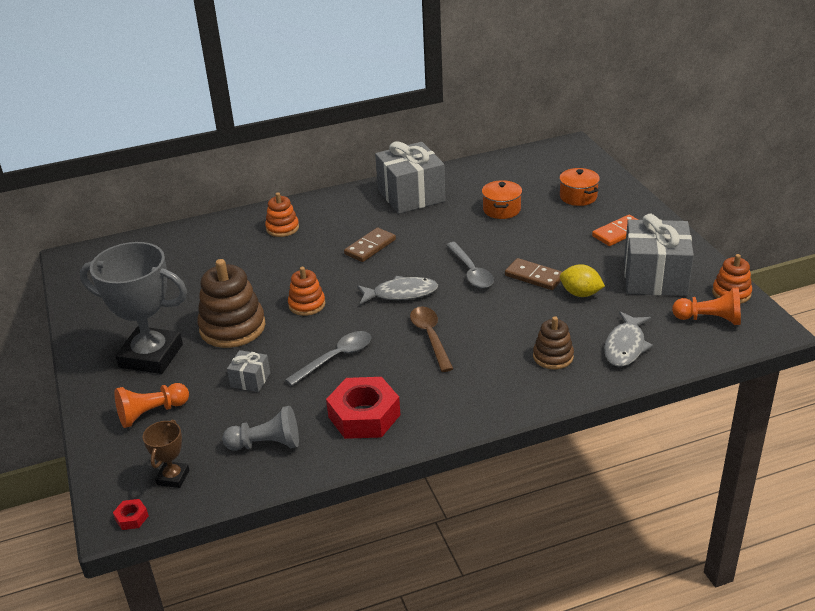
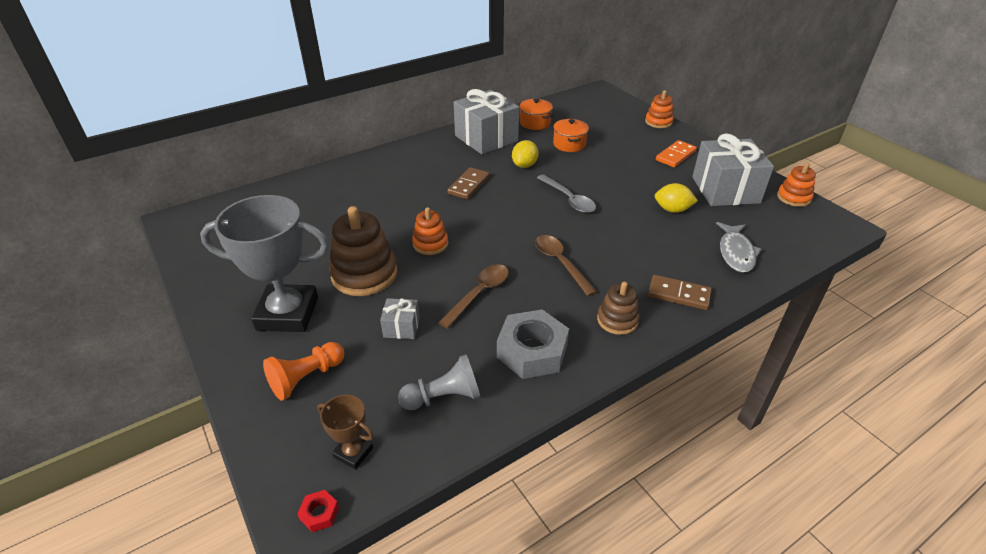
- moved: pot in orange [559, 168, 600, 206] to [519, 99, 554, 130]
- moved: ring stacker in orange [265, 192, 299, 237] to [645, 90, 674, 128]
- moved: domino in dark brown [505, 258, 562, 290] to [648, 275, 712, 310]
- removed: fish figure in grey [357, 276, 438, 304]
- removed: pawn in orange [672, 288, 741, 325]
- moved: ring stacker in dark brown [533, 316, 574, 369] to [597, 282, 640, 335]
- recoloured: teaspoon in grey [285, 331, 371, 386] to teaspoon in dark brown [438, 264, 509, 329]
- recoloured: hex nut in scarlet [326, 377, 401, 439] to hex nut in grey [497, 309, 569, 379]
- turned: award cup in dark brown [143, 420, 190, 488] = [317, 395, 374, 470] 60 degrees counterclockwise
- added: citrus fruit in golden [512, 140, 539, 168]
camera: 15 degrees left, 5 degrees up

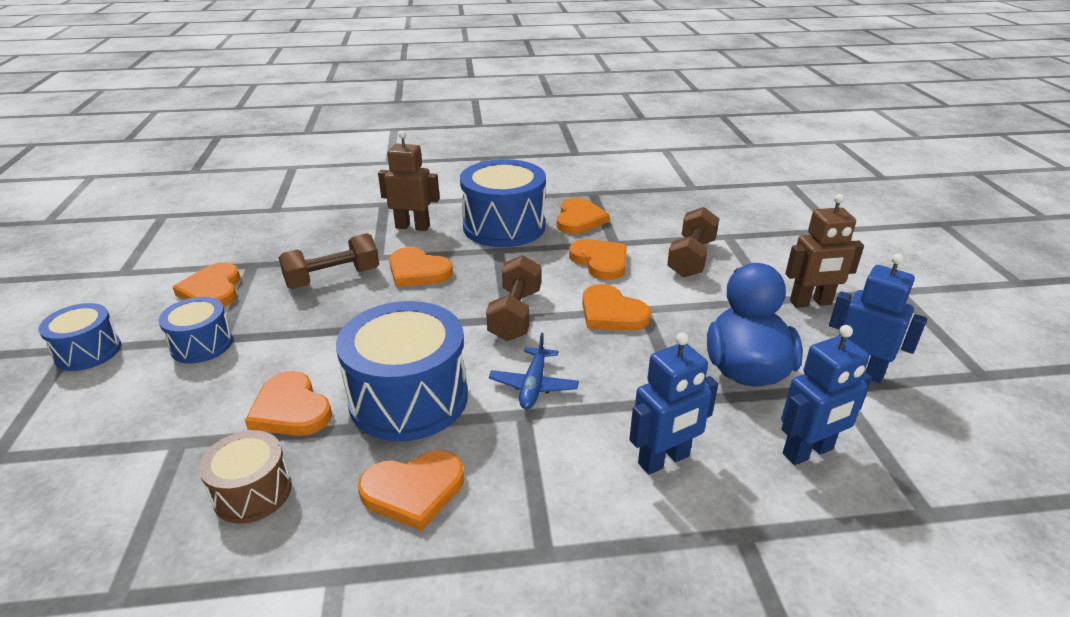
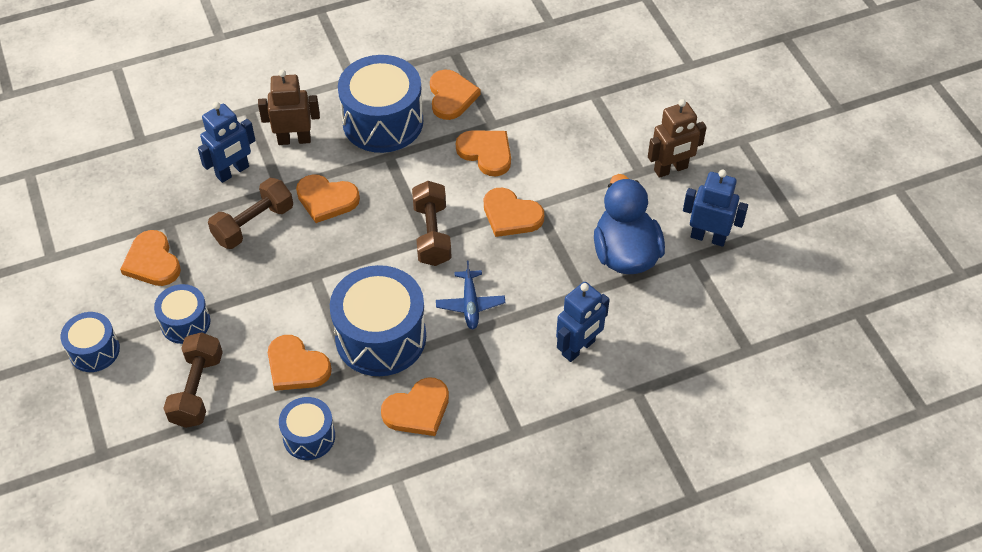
- moved: free weight in dark brown [667, 207, 719, 277] to [163, 332, 223, 428]
- moved: robot in cobalt [781, 325, 872, 465] to [198, 102, 256, 183]
- recoloured: drum in dark brown [199, 430, 292, 524] to drum in cobalt [279, 397, 335, 460]
camera: 15 degrees left, 20 degrees up

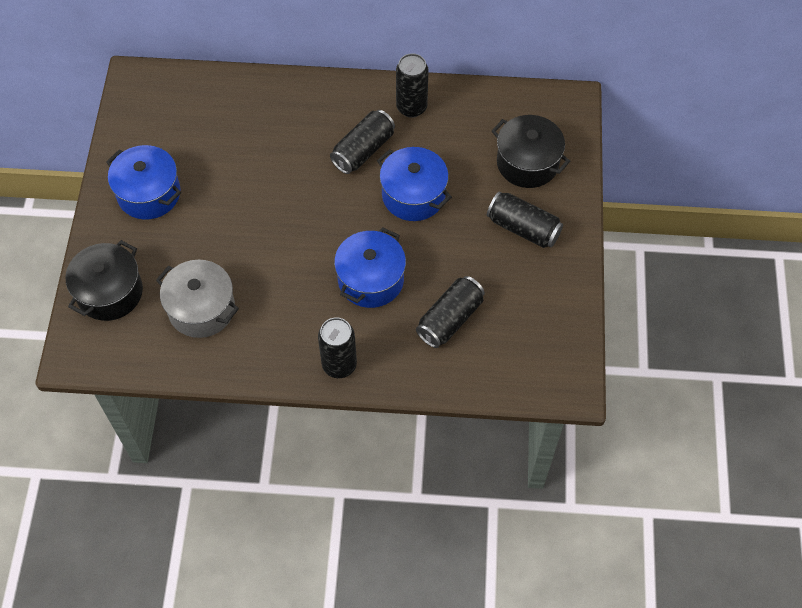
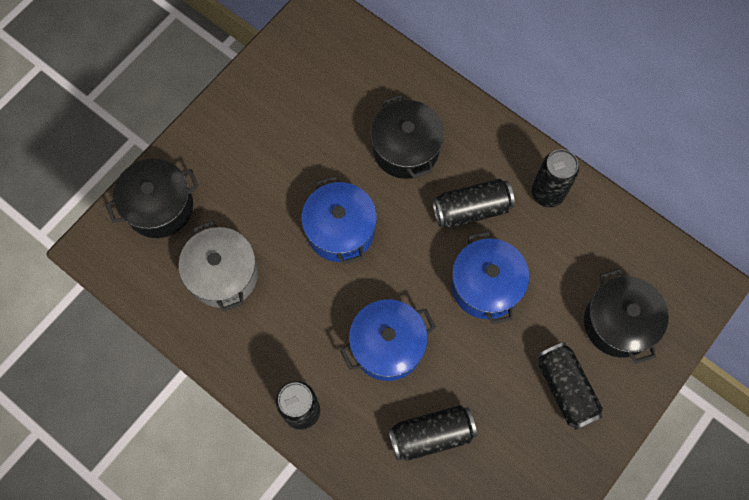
- moved: pot in cobalt [106, 145, 181, 220] to [301, 176, 377, 265]
- added: pot in ebony [371, 95, 444, 179]
camera: 35 degrees right, 10 degrees up

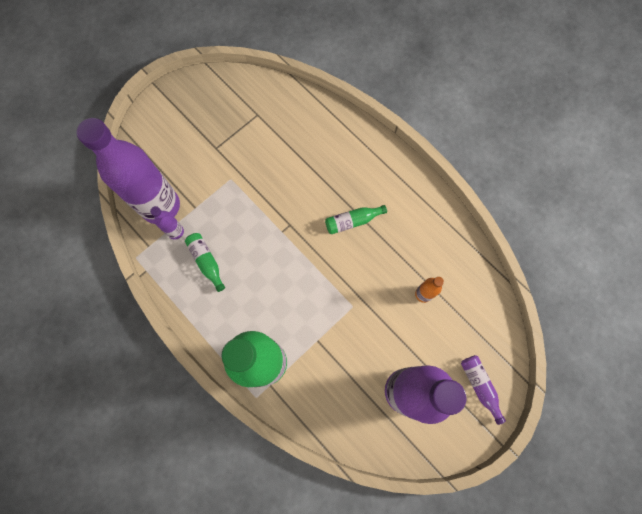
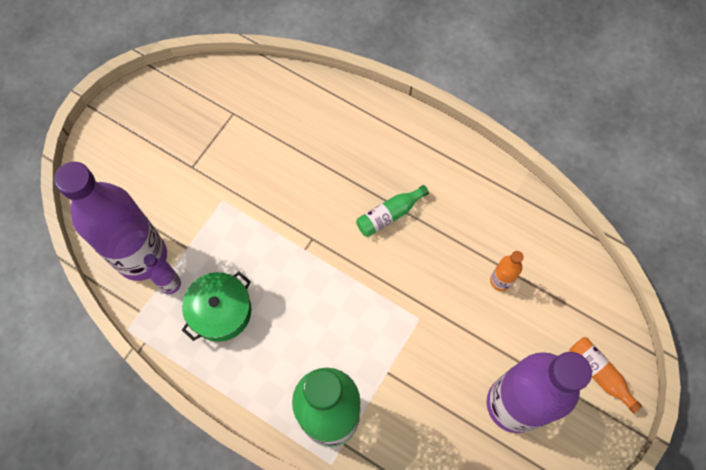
- replaced: flask in leaf-green [185, 233, 225, 292] to pot in leaf-green [182, 271, 251, 342]
- recoloured: flask in violet [461, 355, 506, 425] to flask in orange [569, 337, 642, 413]
camera: 15 degrees left, 5 degrees down

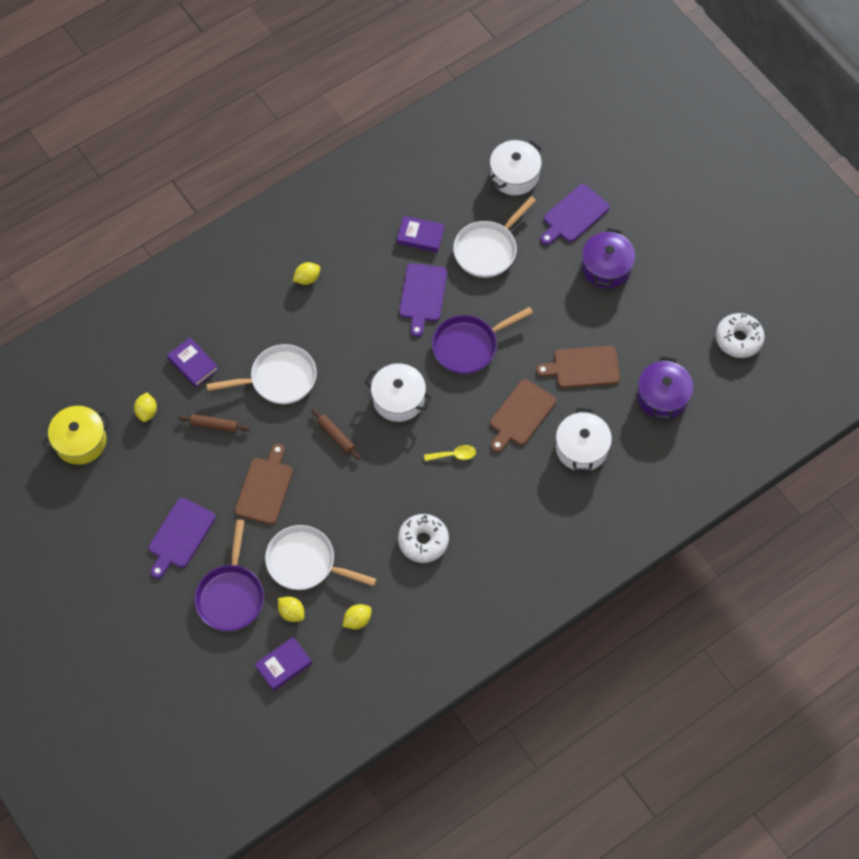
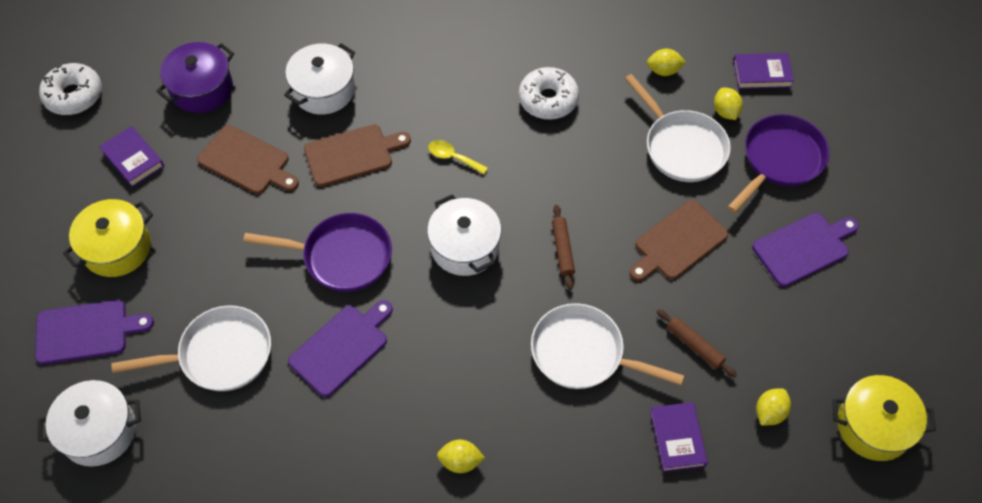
- moved: book in violet [397, 216, 444, 252] to [99, 126, 164, 187]
- recoloured: pot in violet [582, 228, 635, 288] to pot in golden [63, 199, 153, 277]
camera: 145 degrees left, 5 degrees down

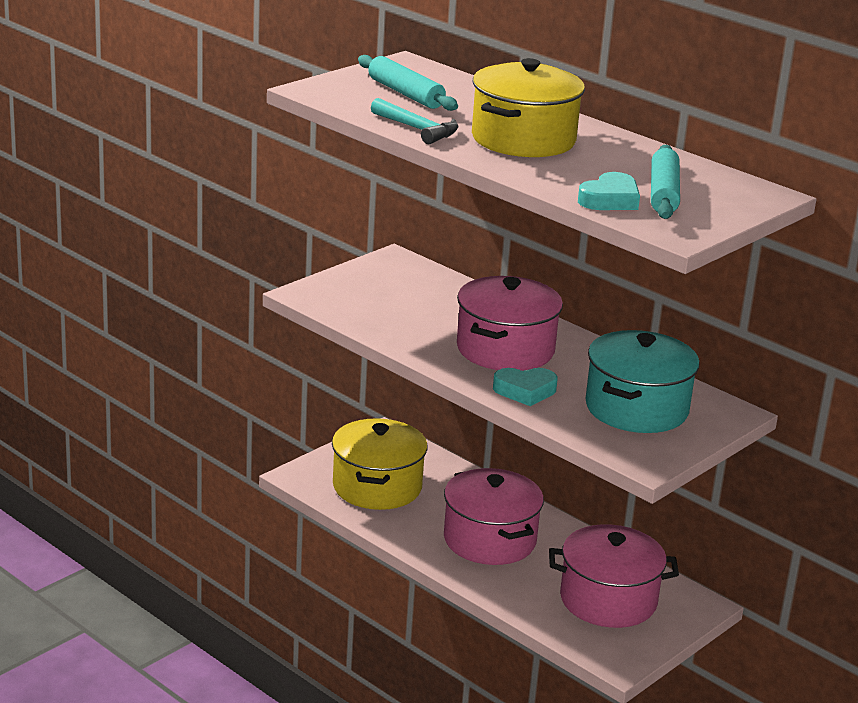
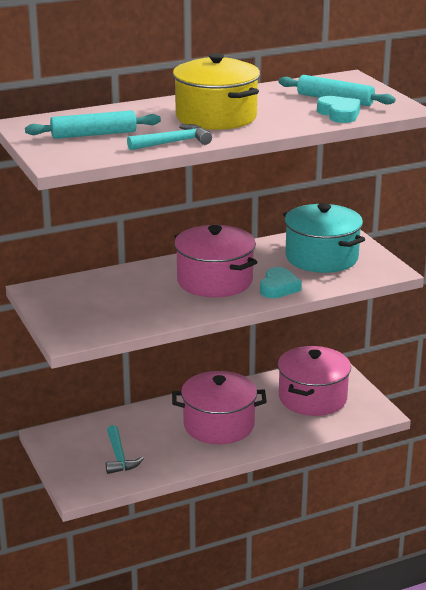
- replaced: pot in golden [332, 418, 428, 510] to hammer in aqua [106, 425, 144, 474]
camera: 65 degrees left, 0 degrees up

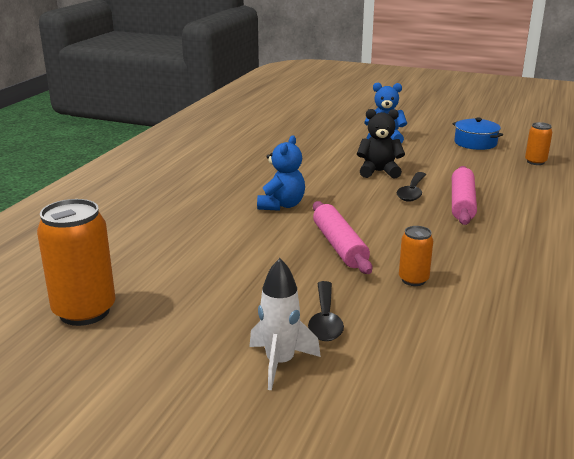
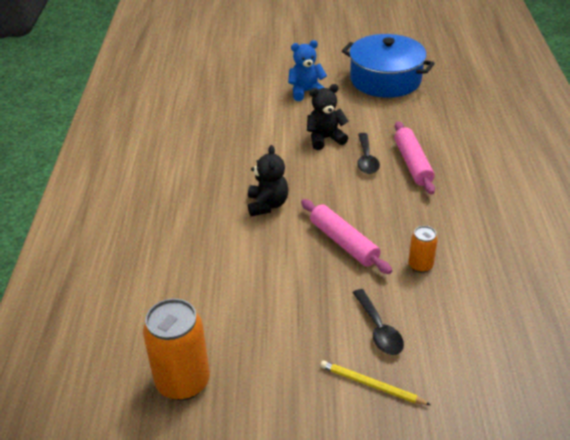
- resized: pot in cobalt [453, 118, 503, 150] = [342, 34, 435, 98] x1.87
- removed: can in orange [525, 122, 552, 165]
- recoloured: stuffed bear in cobalt [257, 135, 305, 211] to stuffed bear in ebony [248, 145, 289, 216]
- replaced: spaceship in pure white [249, 258, 321, 390] to lead pencil in golden [320, 361, 431, 405]
camera: 20 degrees left, 15 degrees up

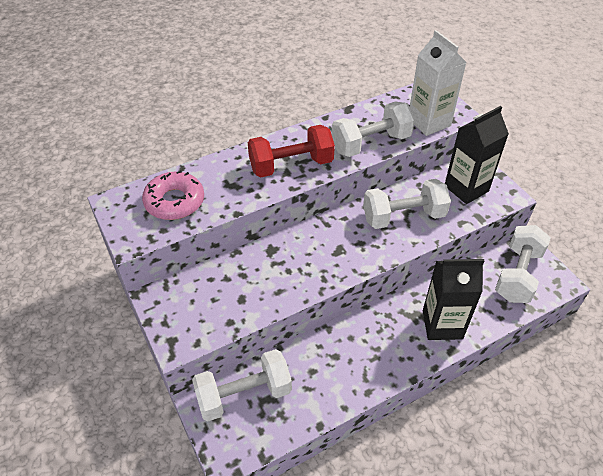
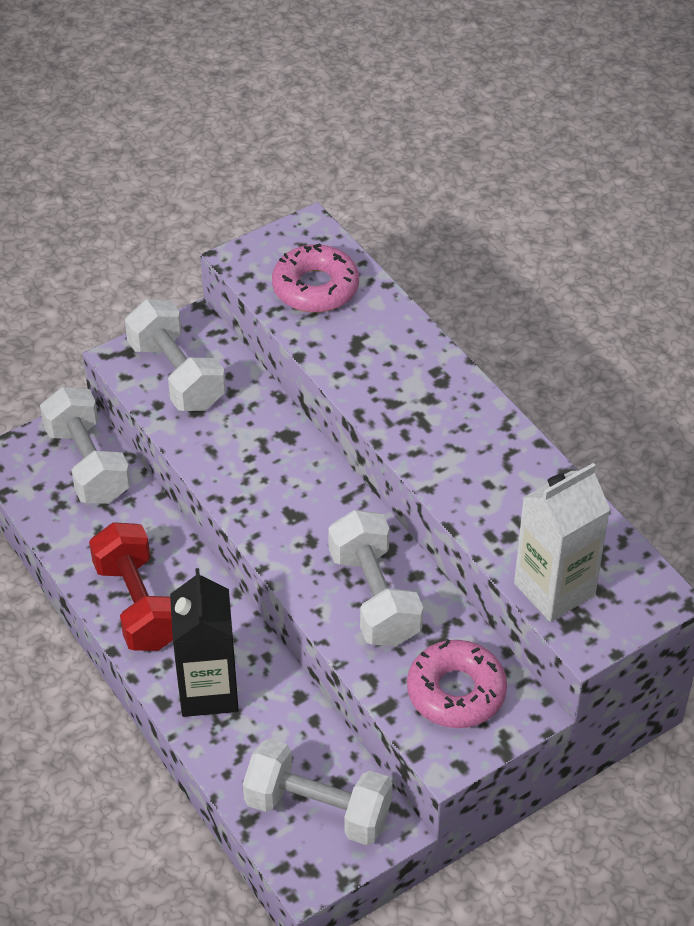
- moved: free weight in pure white [331, 101, 415, 157] to [125, 299, 226, 411]
- replaced: juice carton in ebony [445, 106, 509, 204] to donut in pink [407, 639, 507, 728]
- moved: free weight in scarlet [248, 125, 335, 178] to [89, 522, 173, 651]
camera: 85 degrees right, 0 degrees up

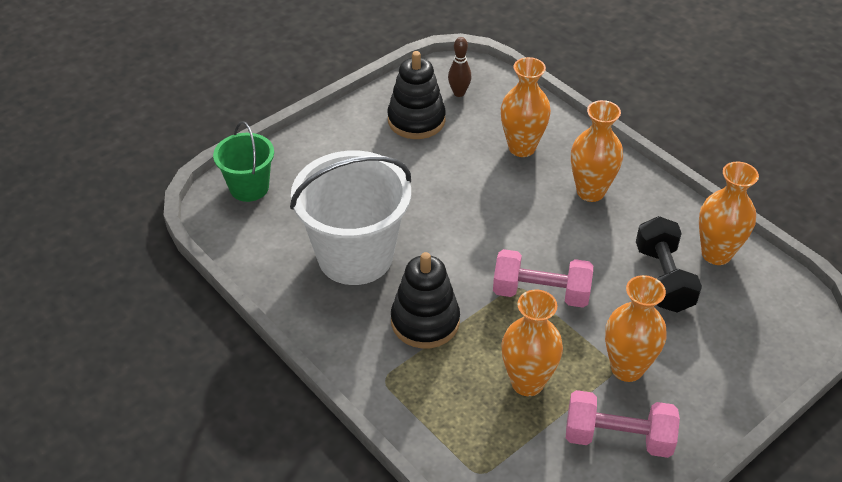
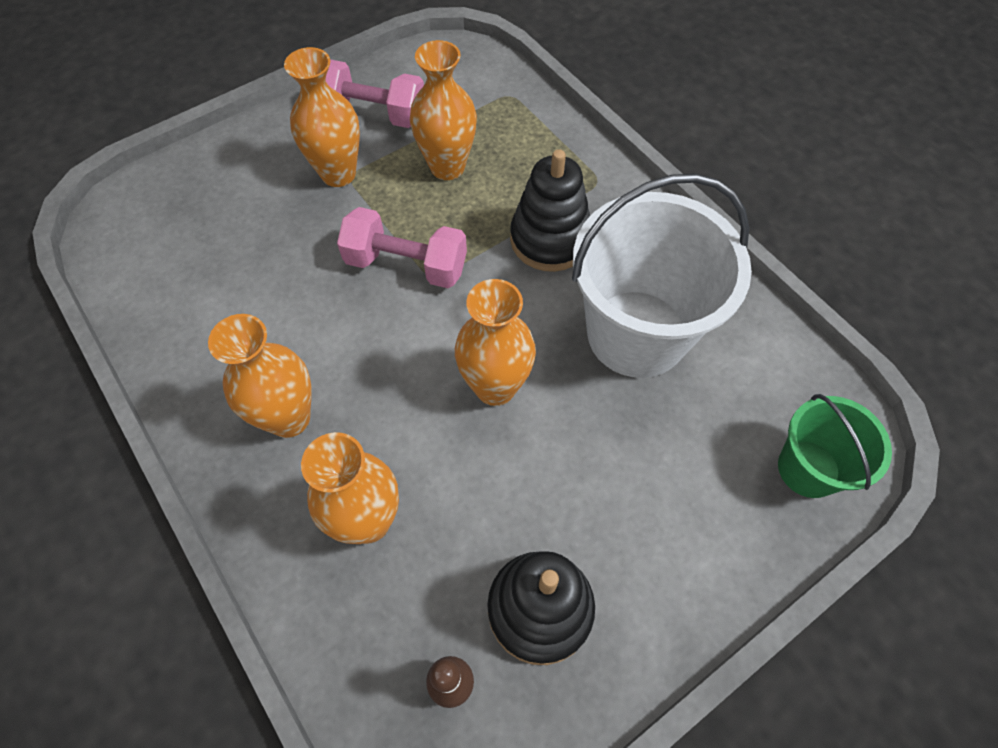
- moved: vase in orange [699, 161, 759, 265] to [455, 279, 536, 406]
- removed: free weight in ebony [636, 216, 702, 312]
camera: 175 degrees left, 15 degrees up

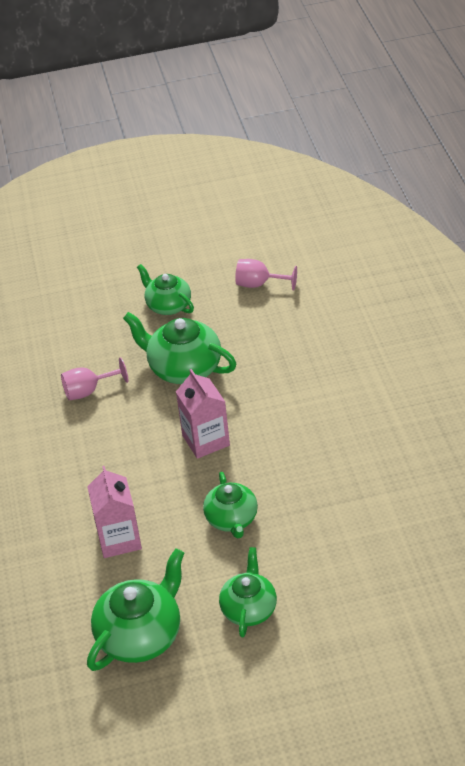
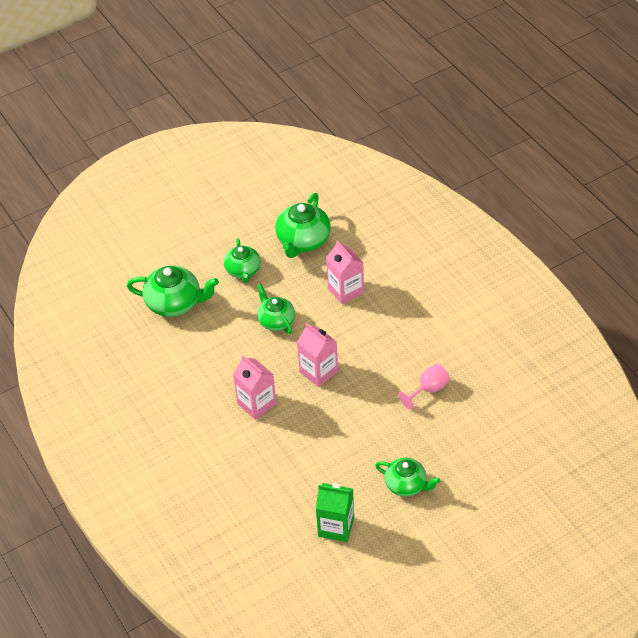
- replaced: wine glass in pink [235, 259, 297, 291] to juice carton in leaf-green [316, 483, 354, 542]
- moved: teapot in leaf-green [123, 312, 236, 384] to [127, 266, 219, 317]
- added: juice carton in pink [233, 355, 276, 420]
camera: 160 degrees right, 5 degrees up

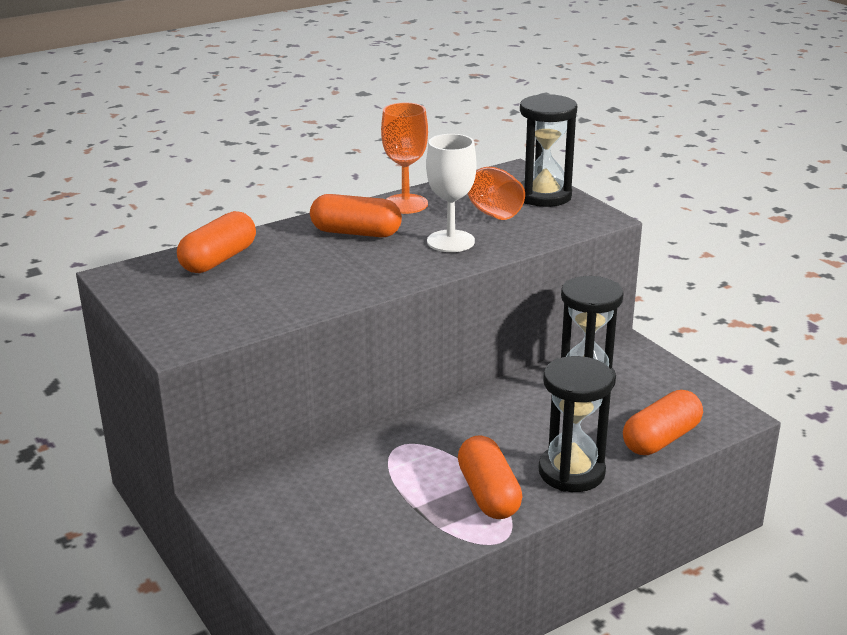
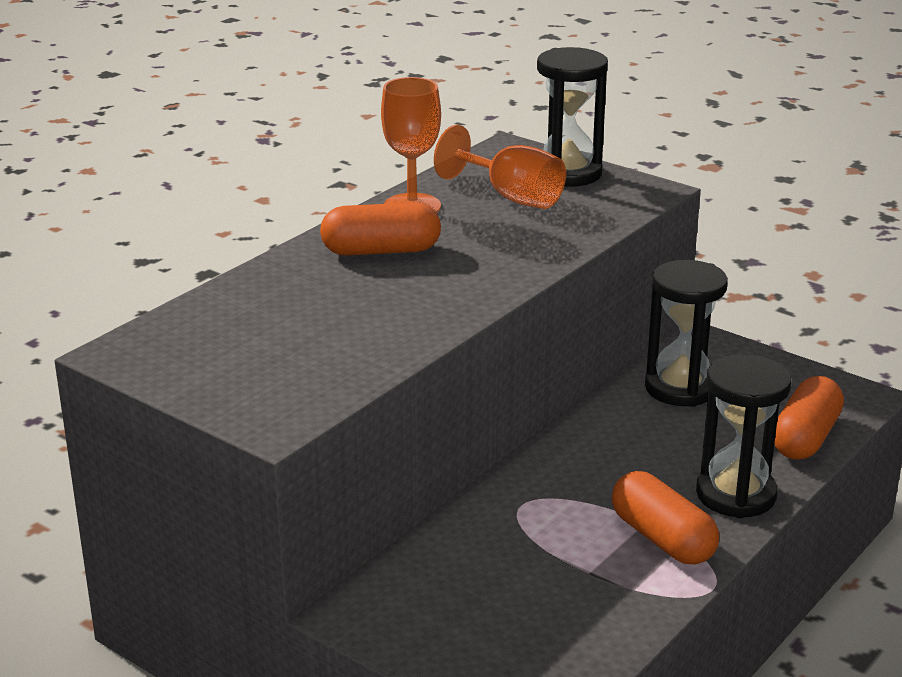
- removed: wine glass in pure white [426, 134, 476, 252]
- removed: capsule in orange [177, 211, 256, 273]
camera: 20 degrees left, 0 degrees up

